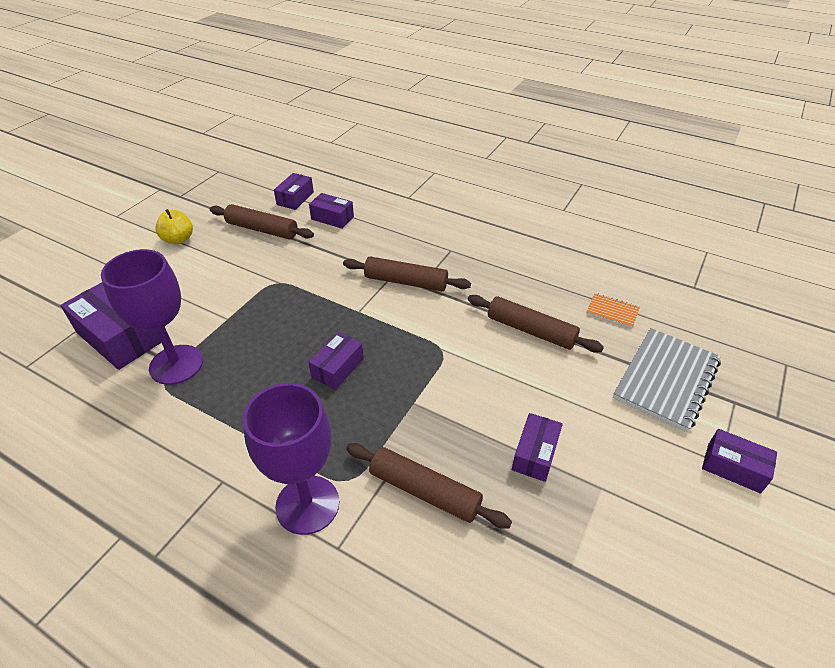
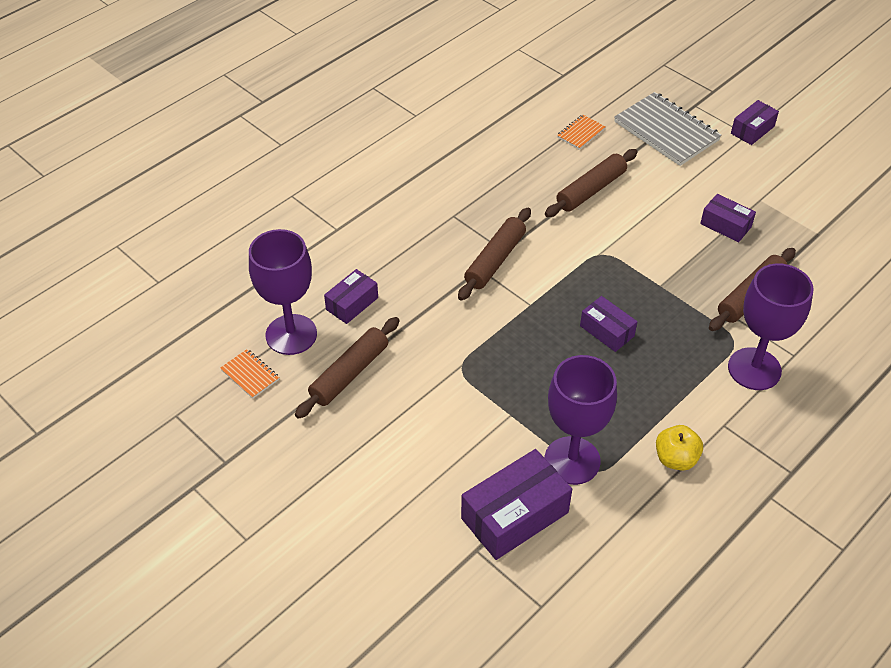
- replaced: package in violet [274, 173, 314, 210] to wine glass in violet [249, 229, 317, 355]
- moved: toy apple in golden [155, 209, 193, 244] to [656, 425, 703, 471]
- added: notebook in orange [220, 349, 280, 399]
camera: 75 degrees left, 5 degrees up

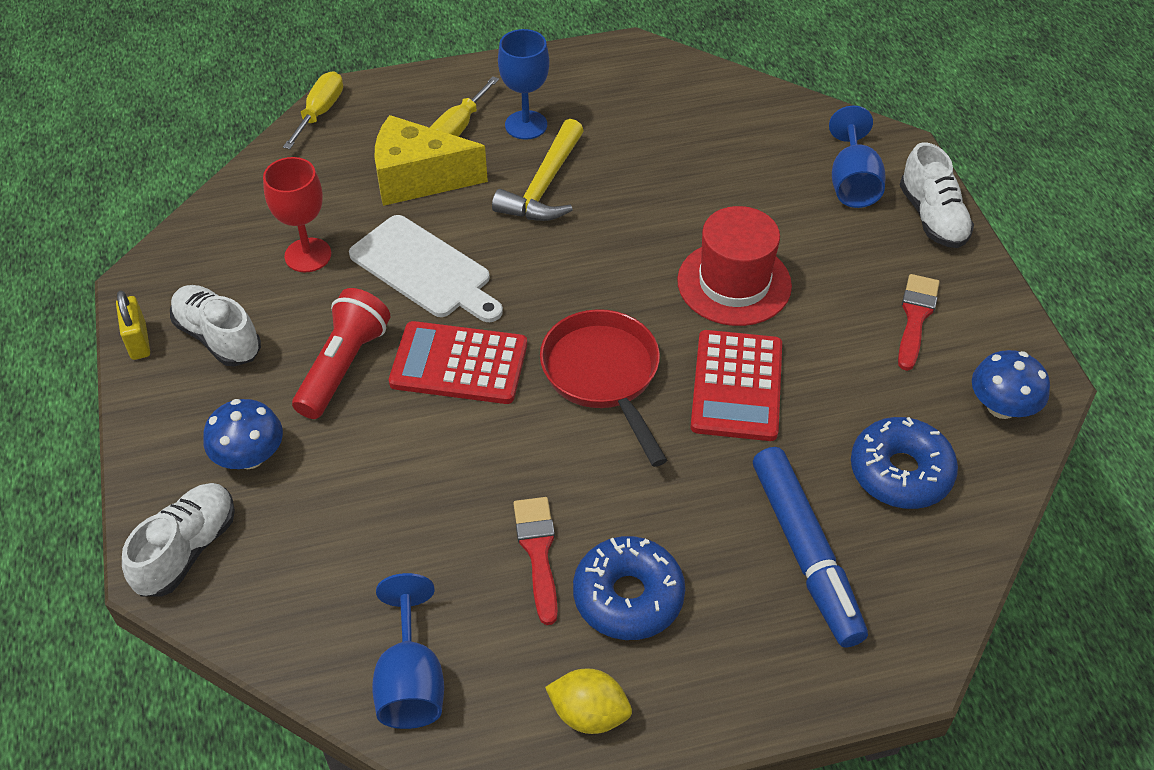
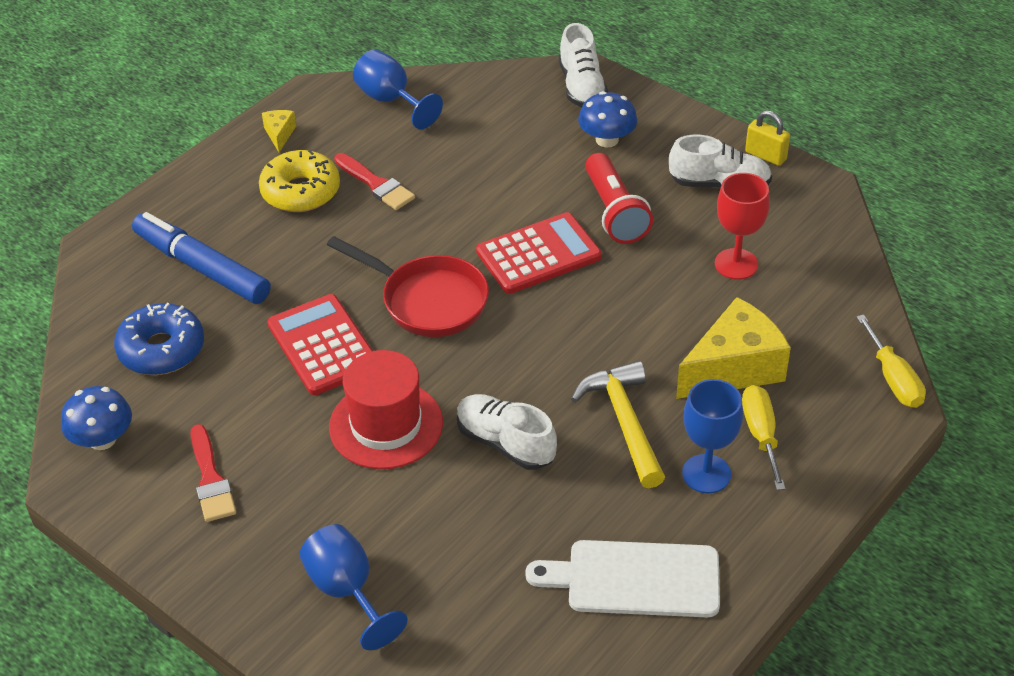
- moved: shoe in pure white [899, 142, 974, 248] to [457, 394, 557, 470]
- moved: bread board in pure white [349, 215, 503, 322] to [525, 540, 720, 617]
- recoloured: donut in cobalt [573, 536, 685, 640] to donut in golden [259, 150, 340, 212]
- replaced: citrus fruit in golden [545, 668, 632, 734] to cheese wedge in golden [262, 110, 296, 152]
camera: 145 degrees right, 5 degrees down

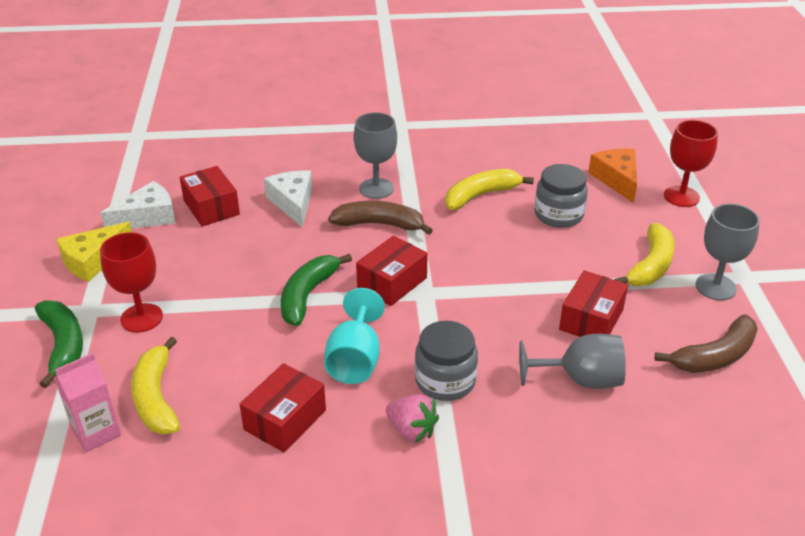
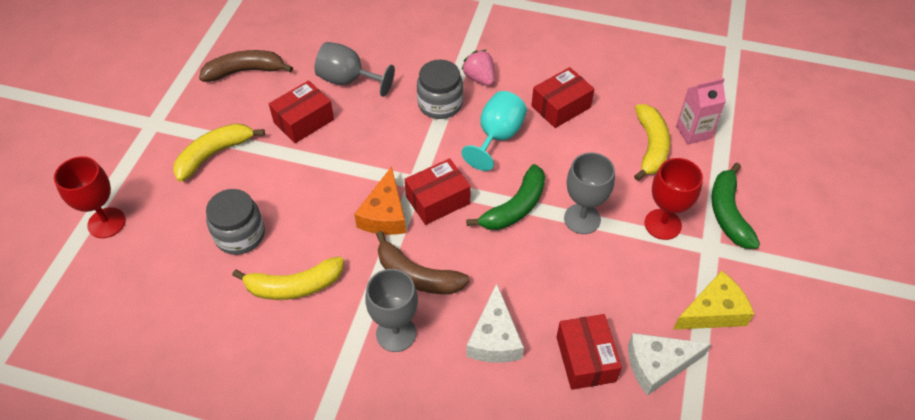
- moved: cheese wedge in orange [588, 149, 637, 203] to [354, 166, 406, 235]
- moved: wine glass in grey [695, 204, 760, 301] to [564, 152, 615, 234]
camera: 160 degrees left, 15 degrees up

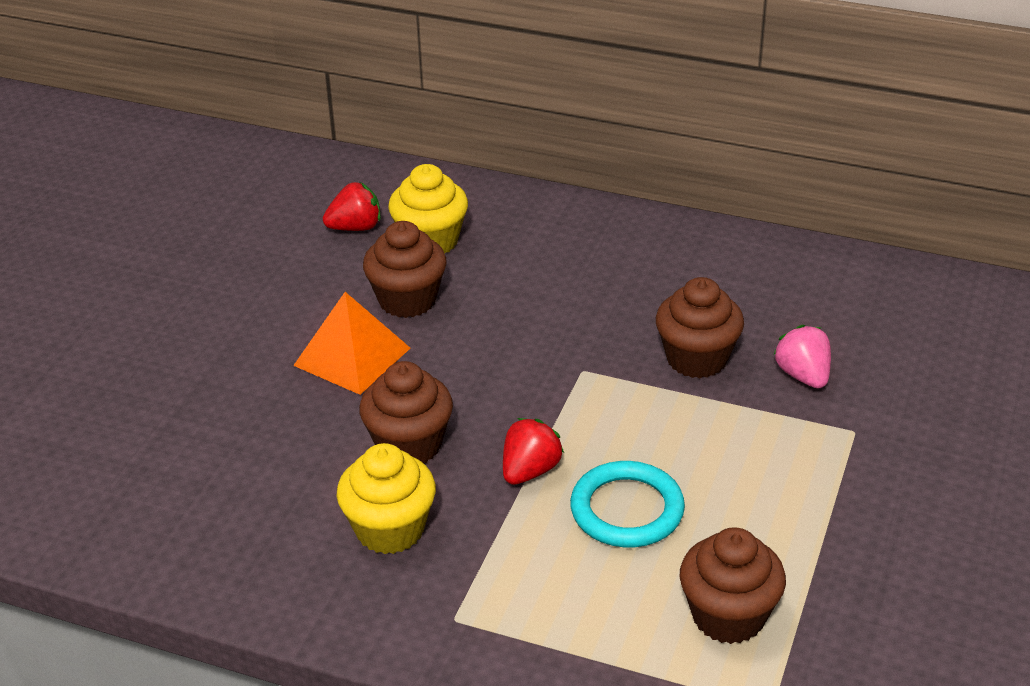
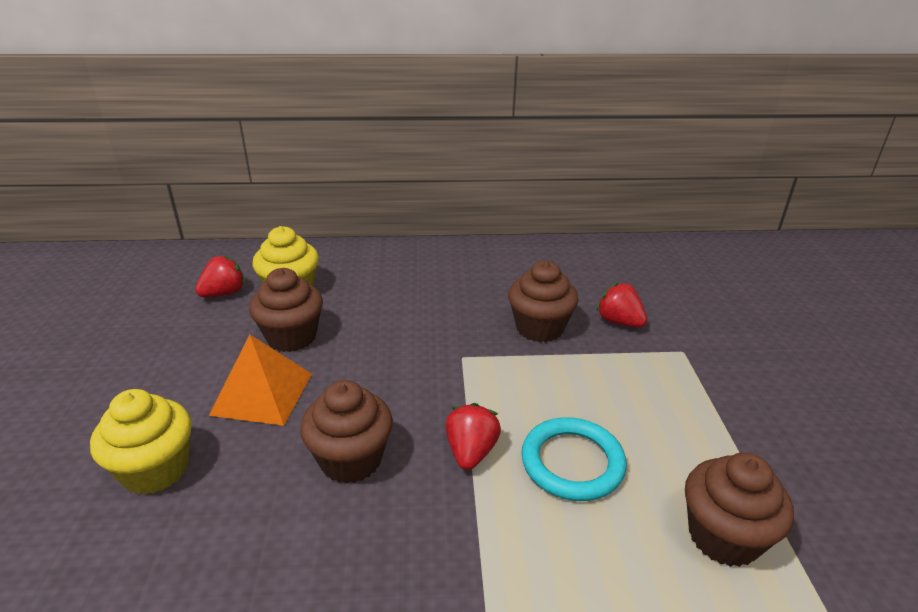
- recoloured: strawberry in pink [773, 325, 831, 388] to strawberry in scarlet [597, 282, 647, 328]
- moved: cupcake in golden [337, 443, 436, 554] to [90, 389, 192, 495]
camera: 25 degrees left, 5 degrees down

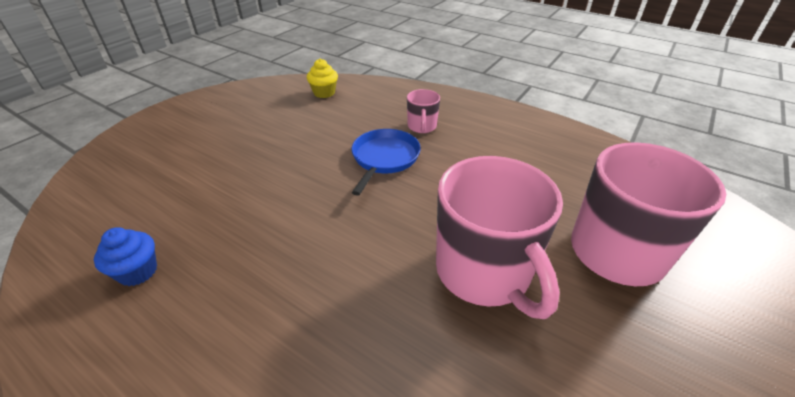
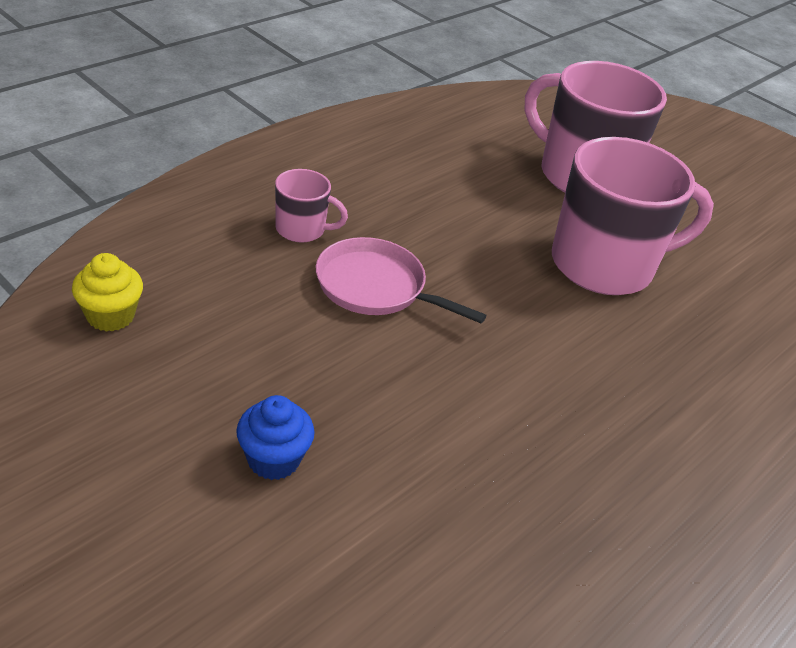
- recoloured: pan in cobalt [352, 129, 421, 196] to pan in pink [316, 237, 487, 323]
- moved: cupcake in cobalt [94, 227, 157, 286] to [236, 395, 315, 480]
camera: 85 degrees left, 0 degrees up

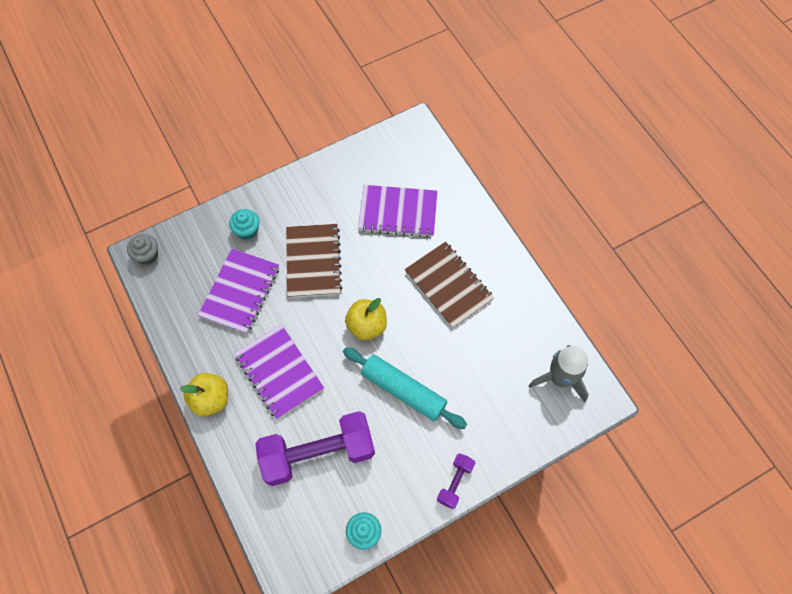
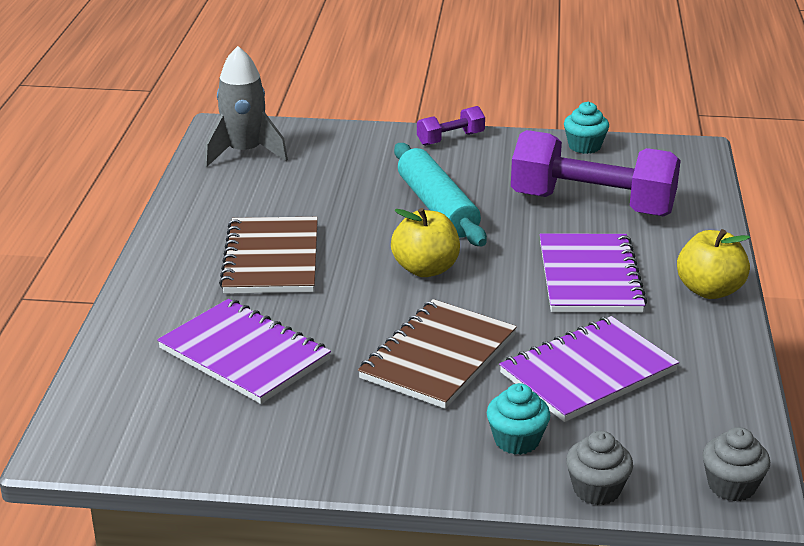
- added: cupcake in grey [566, 431, 633, 505]
camera: 145 degrees left, 35 degrees down

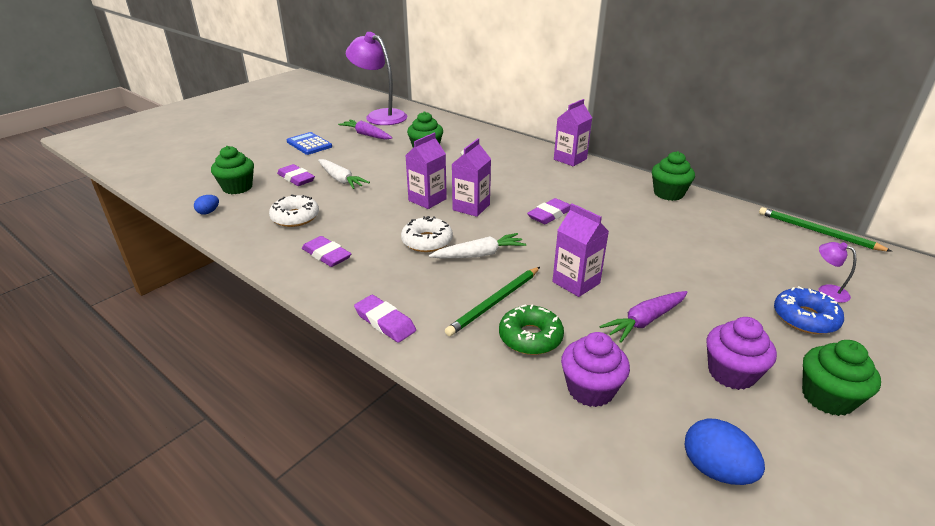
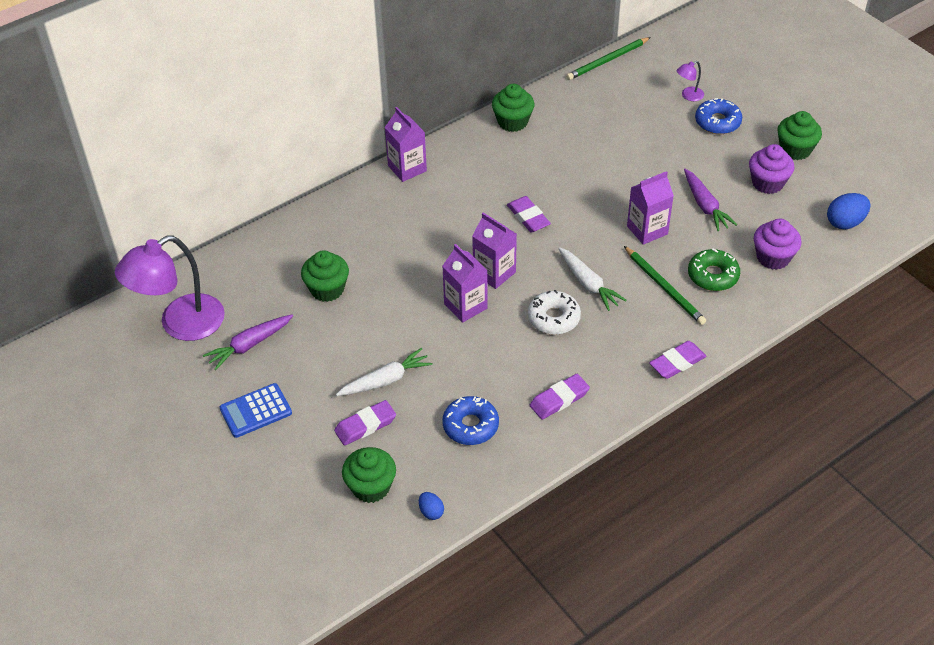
- recoloured: donut in pure white [269, 194, 319, 227] to donut in cobalt [442, 396, 499, 445]
- turned: carrot in pure white [429, 233, 526, 258] = [558, 247, 626, 311] 150 degrees clockwise
camera: 75 degrees left, 15 degrees up

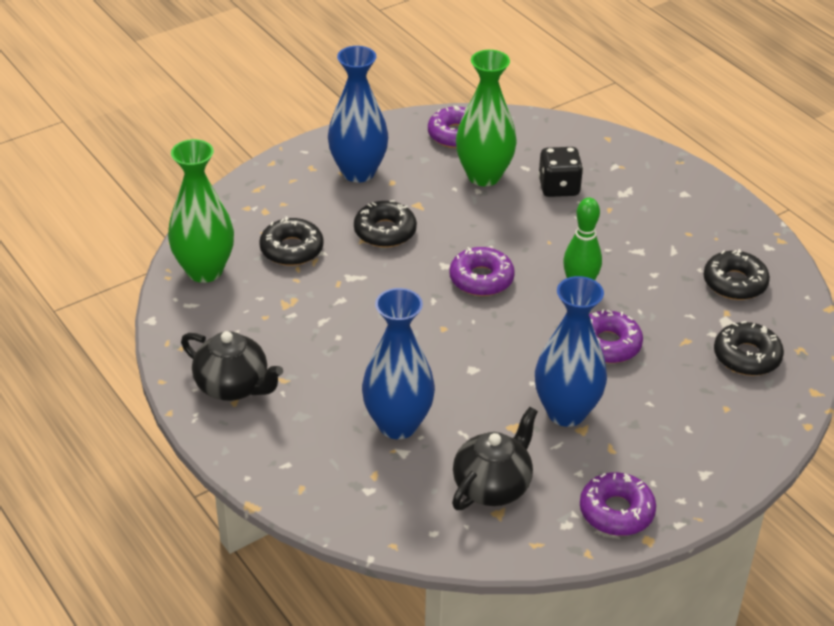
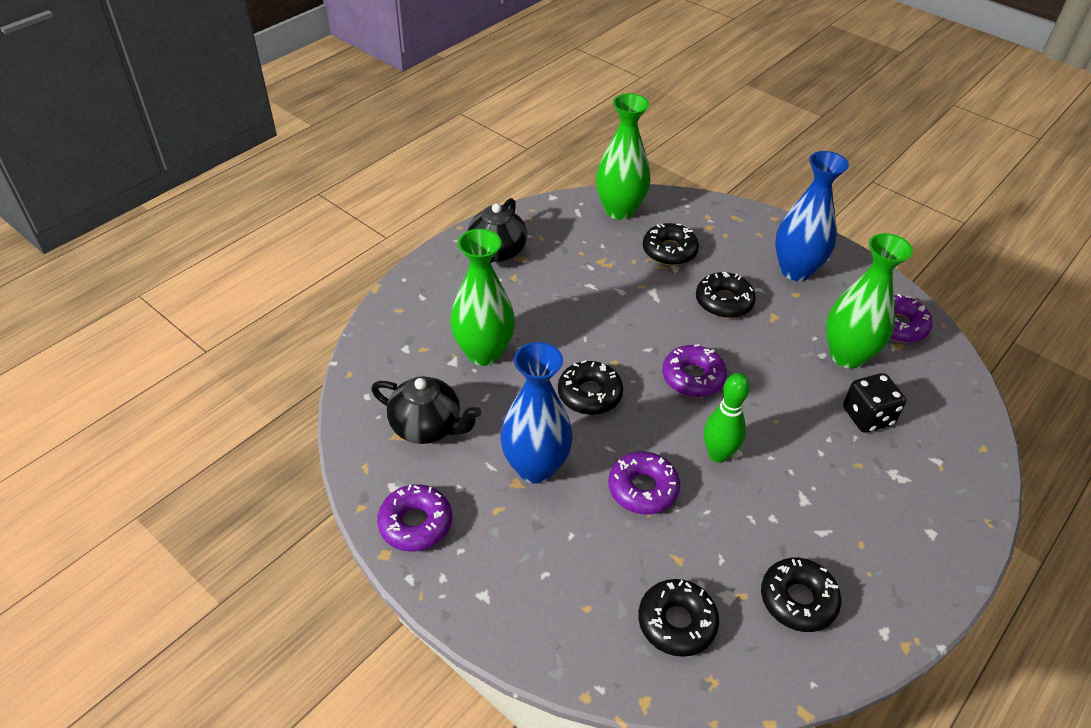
- recoloured: vase in cobalt [362, 288, 435, 439] to vase in leaf-green [450, 229, 515, 366]
- added: donut in ebony [558, 360, 623, 415]
camera: 75 degrees right, 5 degrees up

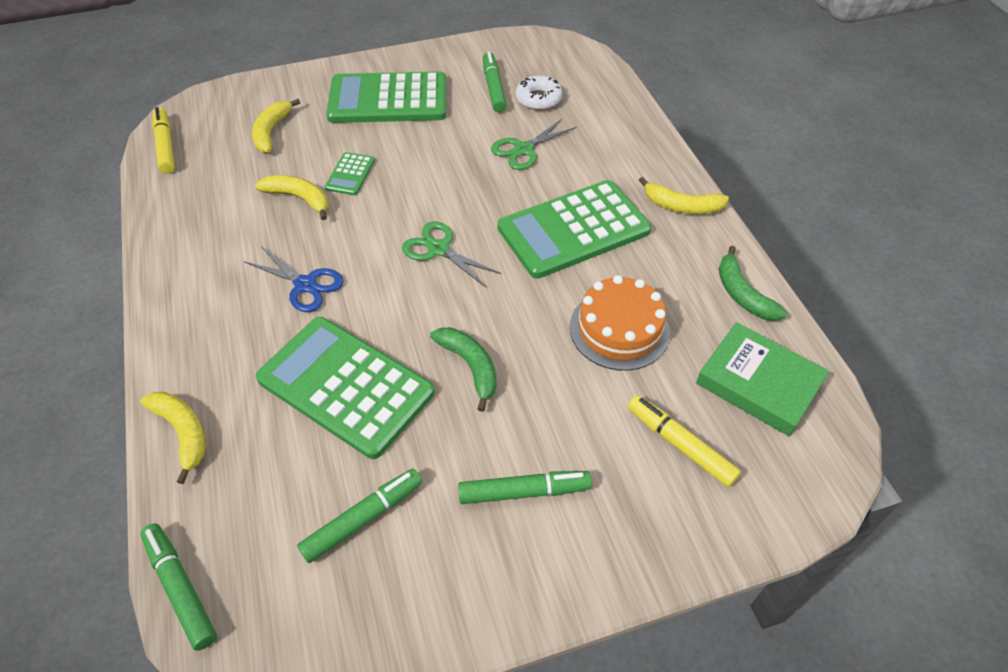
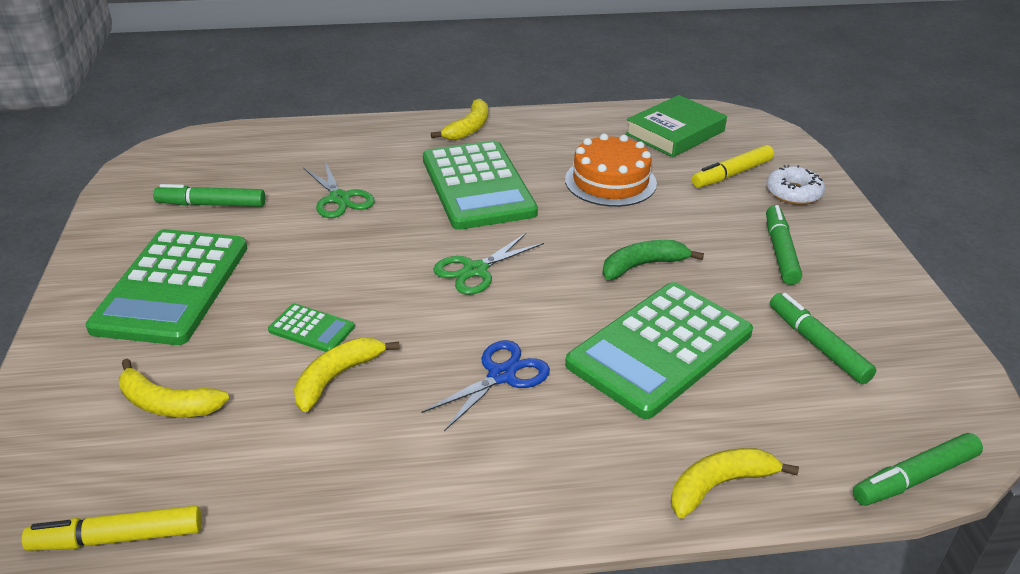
- moved: donut in pure white [516, 76, 562, 110] to [766, 165, 825, 205]
- removed: banana in leaf-green [719, 246, 787, 321]
camera: 80 degrees left, 15 degrees down

